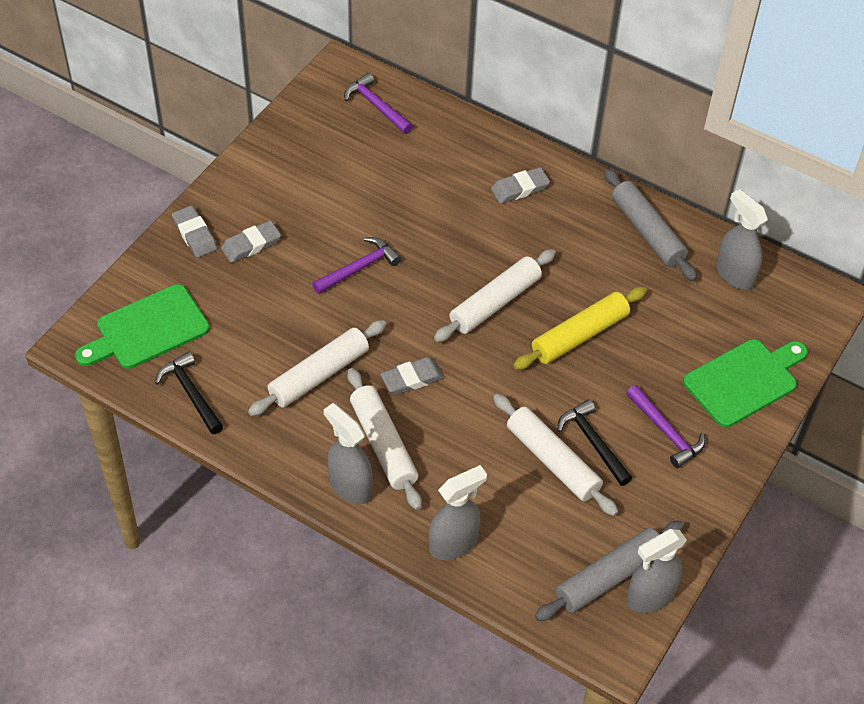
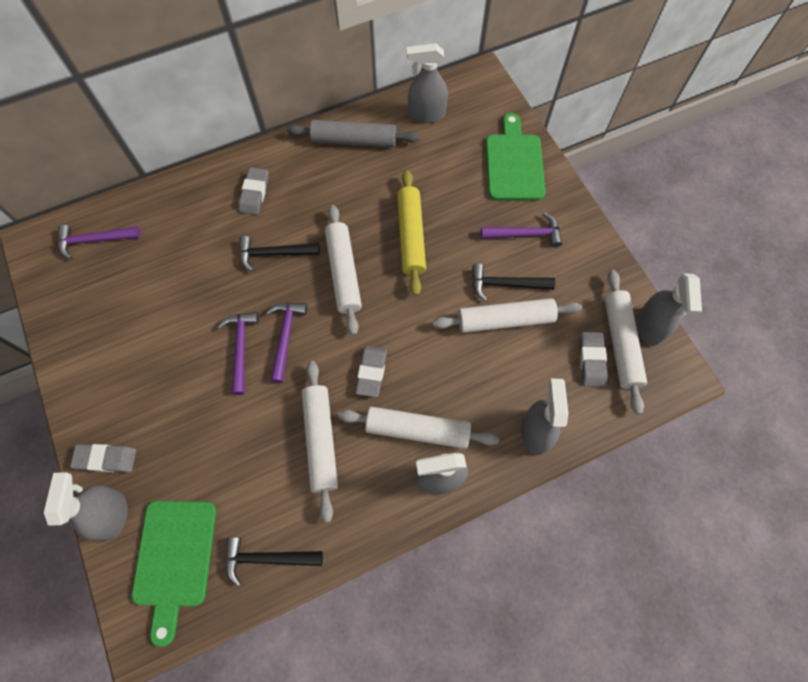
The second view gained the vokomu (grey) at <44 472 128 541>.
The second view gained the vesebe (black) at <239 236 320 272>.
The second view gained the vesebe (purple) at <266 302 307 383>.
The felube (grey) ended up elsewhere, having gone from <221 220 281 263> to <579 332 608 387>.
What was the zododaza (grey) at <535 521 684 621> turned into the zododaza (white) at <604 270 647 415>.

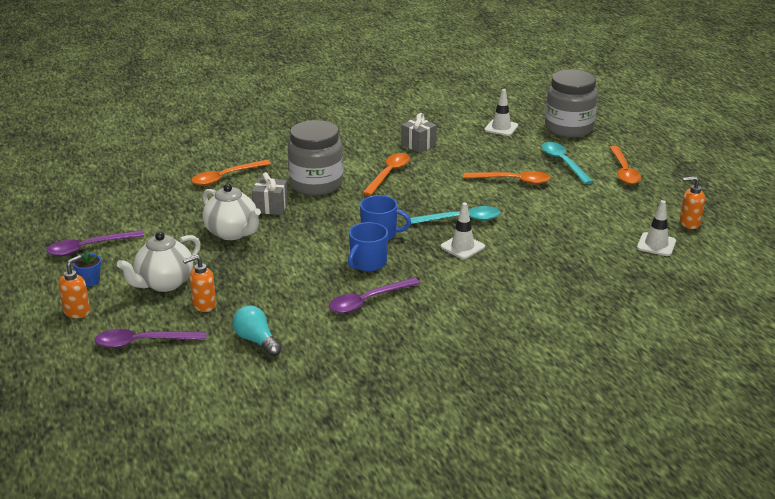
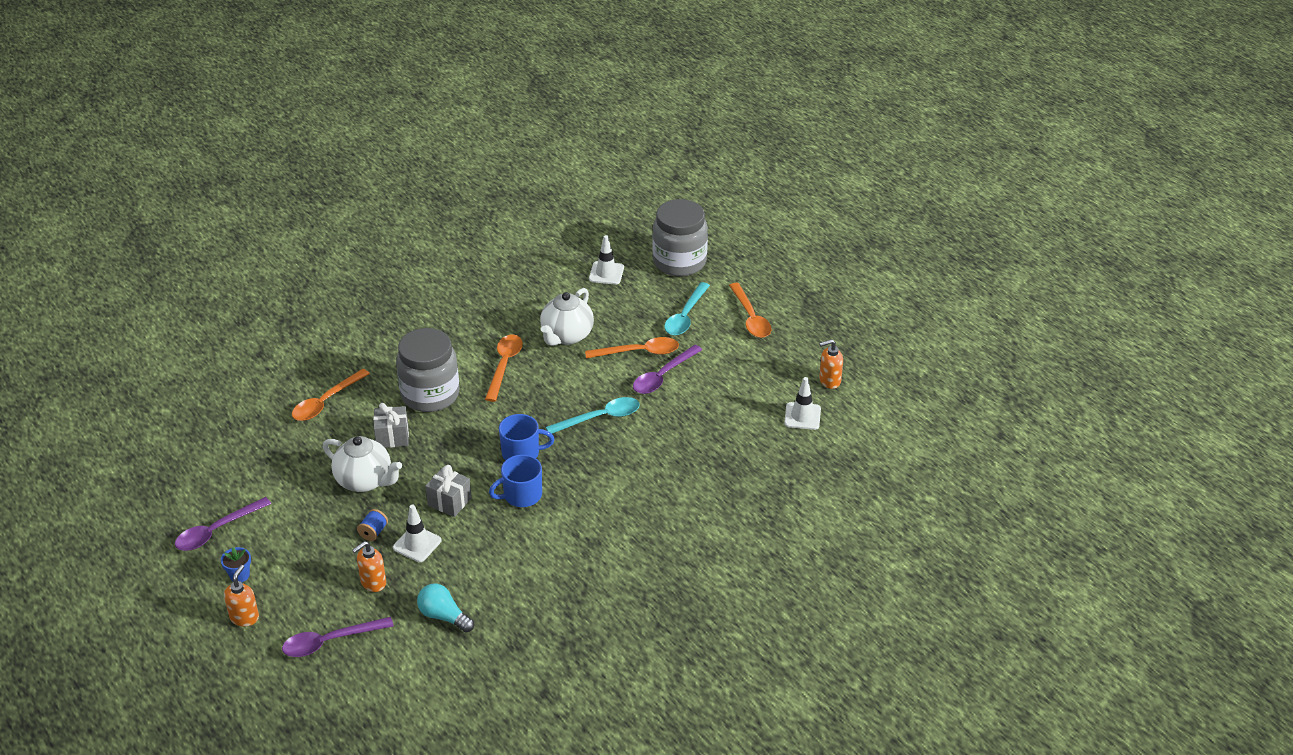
The second view gained the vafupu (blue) at <357 509 388 541>.
The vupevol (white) ended up elsewhere, having gone from <117 232 201 292> to <540 288 594 346>.
The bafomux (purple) ended up elsewhere, having gone from <329 277 420 313> to <633 345 702 394>.
The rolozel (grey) ended up elsewhere, having gone from <401 113 437 153> to <425 465 472 517>.
The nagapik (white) ended up elsewhere, having gone from <441 202 485 259> to <393 504 441 562>.
The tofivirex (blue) at <348 222 388 271> ended up facing another way, 45 degrees clockwise from before.
The bafomux (turquoise) at <542 142 593 184> ended up facing another way, 120 degrees counterclockwise from before.

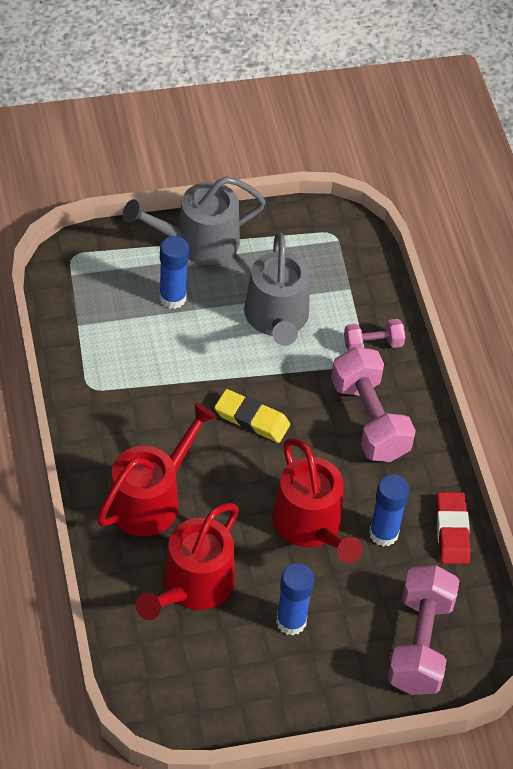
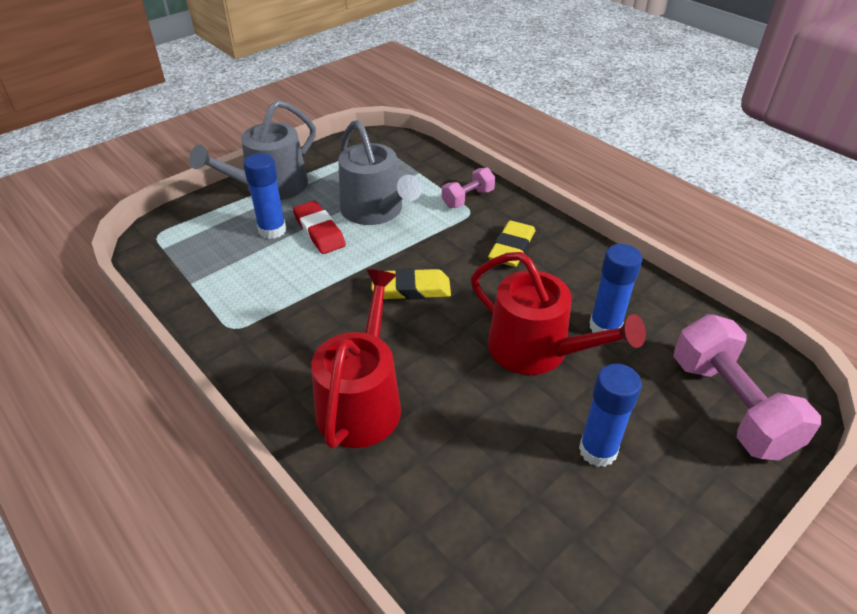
The second view lost the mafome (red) at <135 503 239 620>.
The felube (red) ended up elsewhere, having gone from <436 492 471 564> to <293 201 346 254>.
Where the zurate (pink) stood at <331 347 416 462>, the felube (yellow) came to stand at <488 221 535 267>.

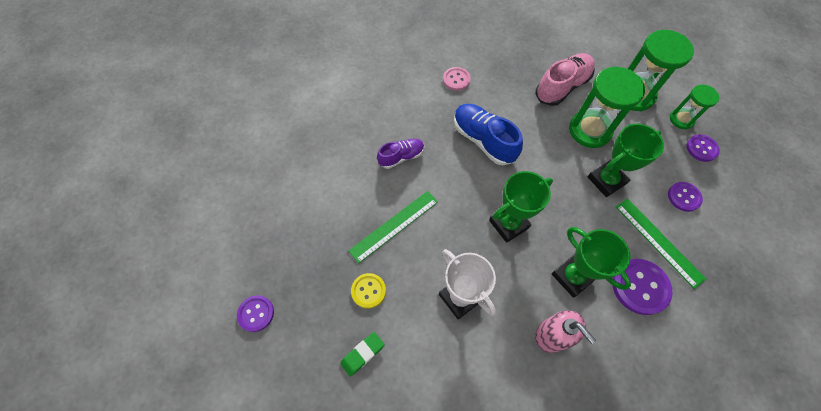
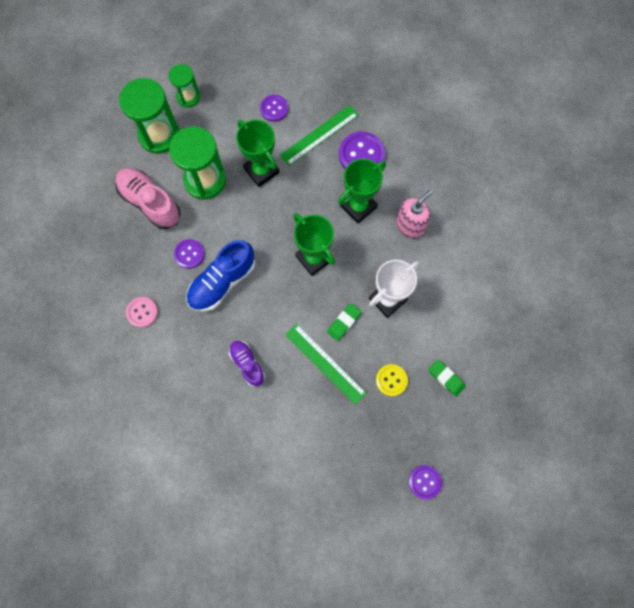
The second view gained the felube (green) at <327 303 361 341>.
The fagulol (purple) ended up elsewhere, having gone from <686 135 720 162> to <174 239 205 269>.

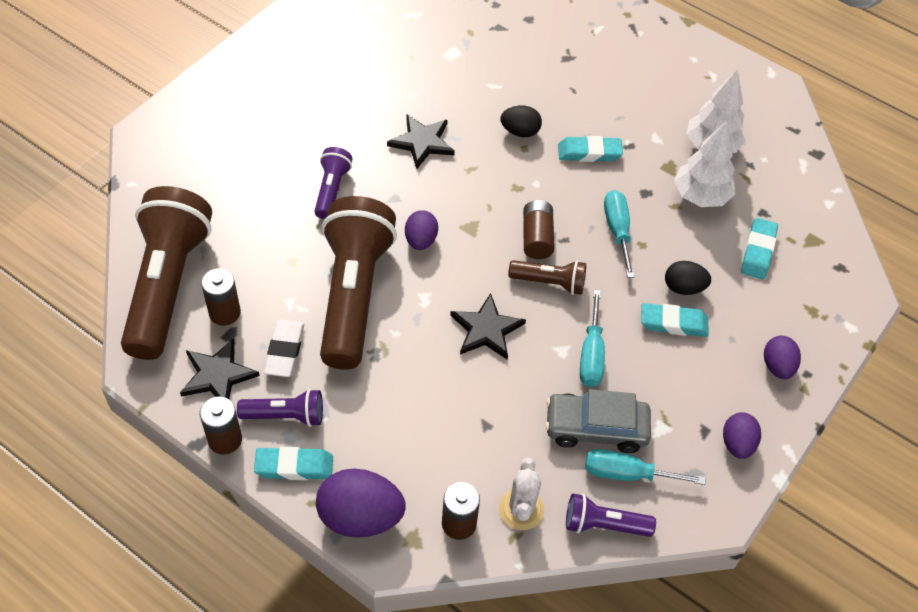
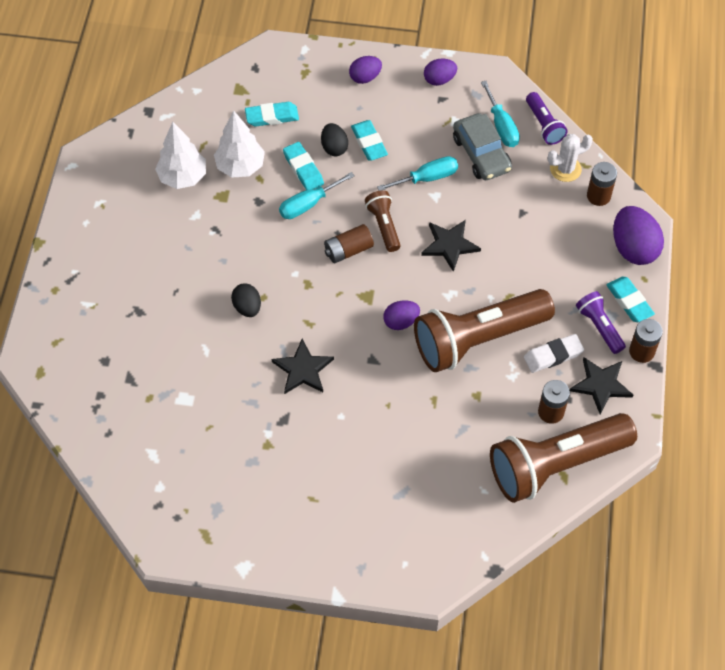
The second view lost the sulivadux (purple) at <314 147 353 219>.
The felube (turquoise) ended up elsewhere, having gone from <558 136 623 162> to <283 142 324 190>.

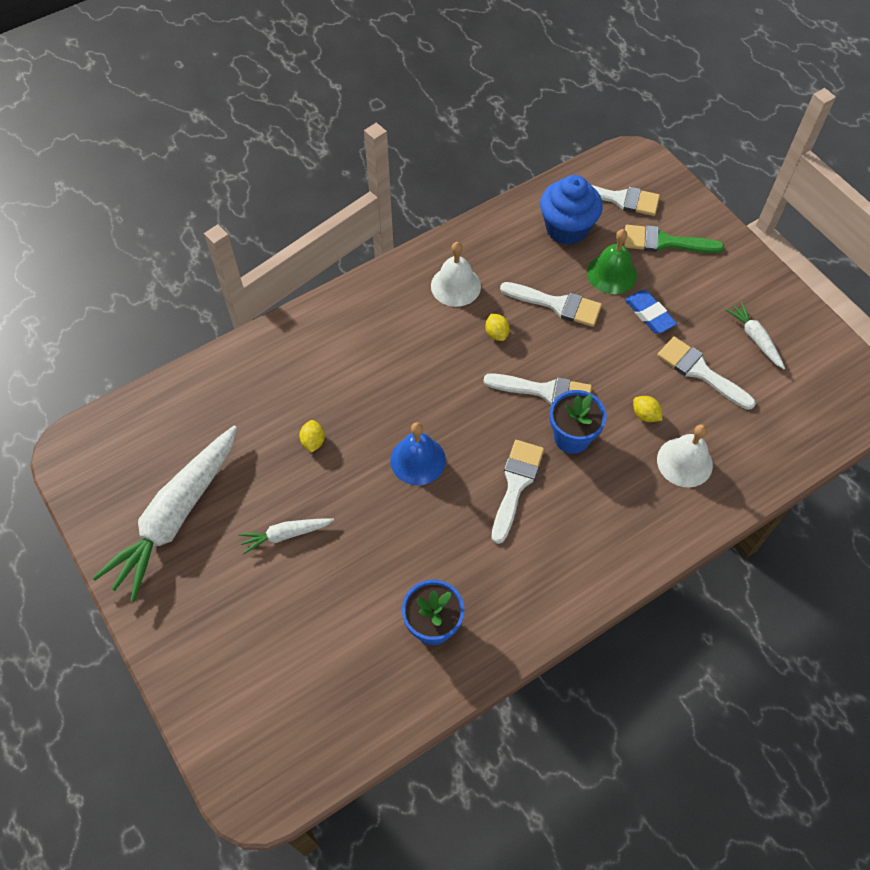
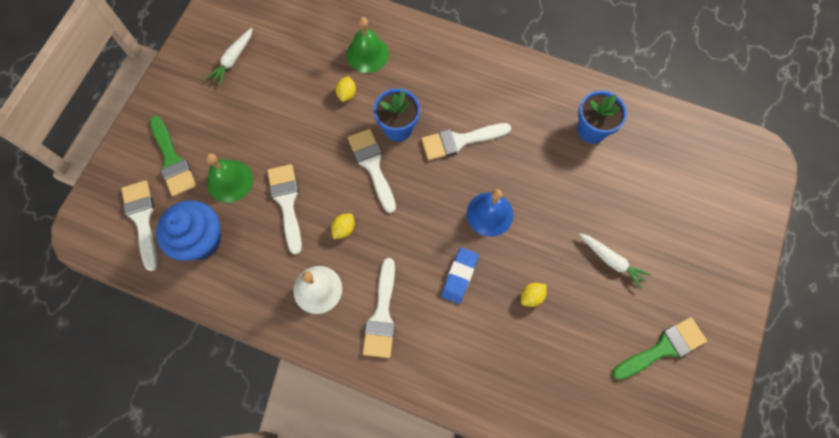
The felube (blue) ended up elsewhere, having gone from <625 290 677 333> to <441 247 479 304>.
The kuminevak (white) ended up elsewhere, having gone from <657 337 756 410> to <363 258 395 358>.
Where the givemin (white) stood at <93 425 237 602>, the kuminevak (green) came to stand at <612 317 707 380>.
What was the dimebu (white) at <657 424 713 487> turned into the dimebu (green) at <346 17 389 73>.

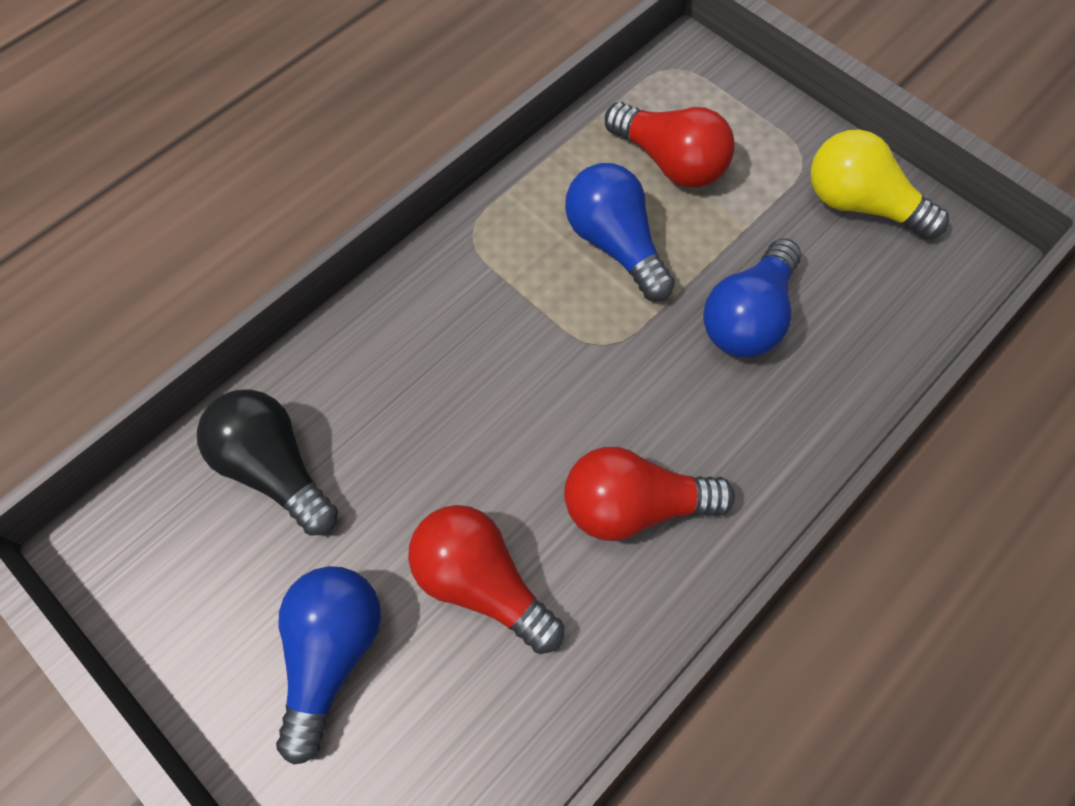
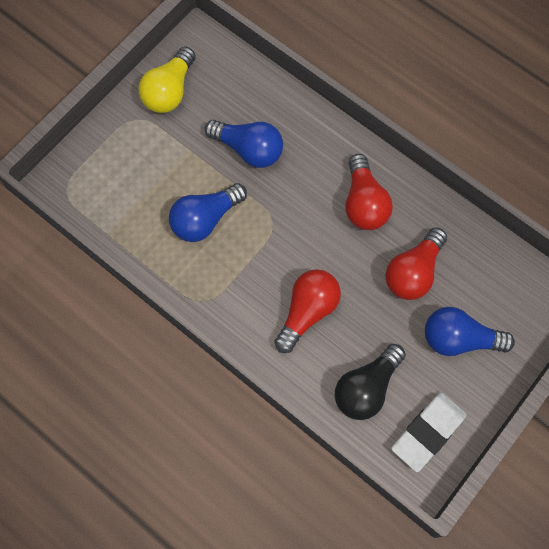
The second view gained the felube (white) at <391 392 466 472>.
The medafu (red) ended up elsewhere, having gone from <605 102 735 188> to <274 269 341 353>.

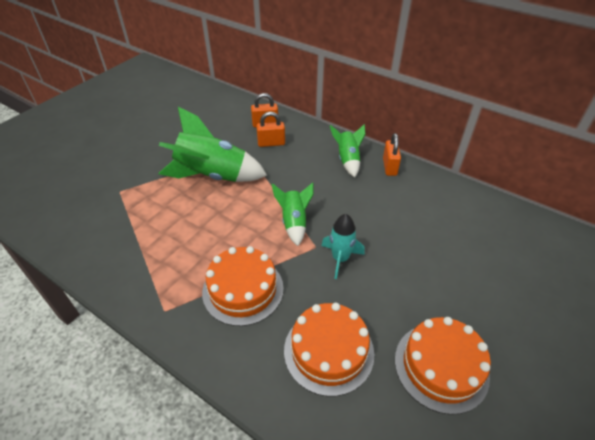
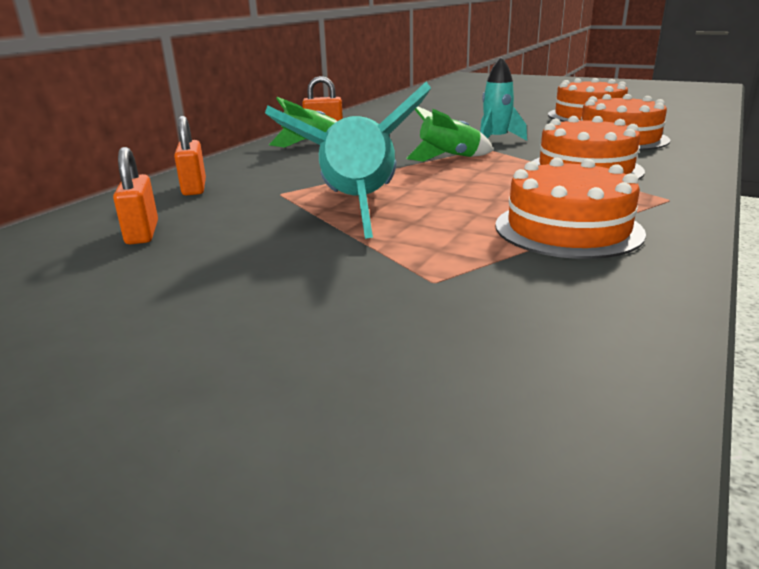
The second view gained the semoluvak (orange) at <495 158 646 259>.
The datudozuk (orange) ended up elsewhere, having gone from <256 112 285 147> to <113 147 158 244>.
What was the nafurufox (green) at <159 107 267 182> turned into the nafurufox (turquoise) at <265 82 431 239>.

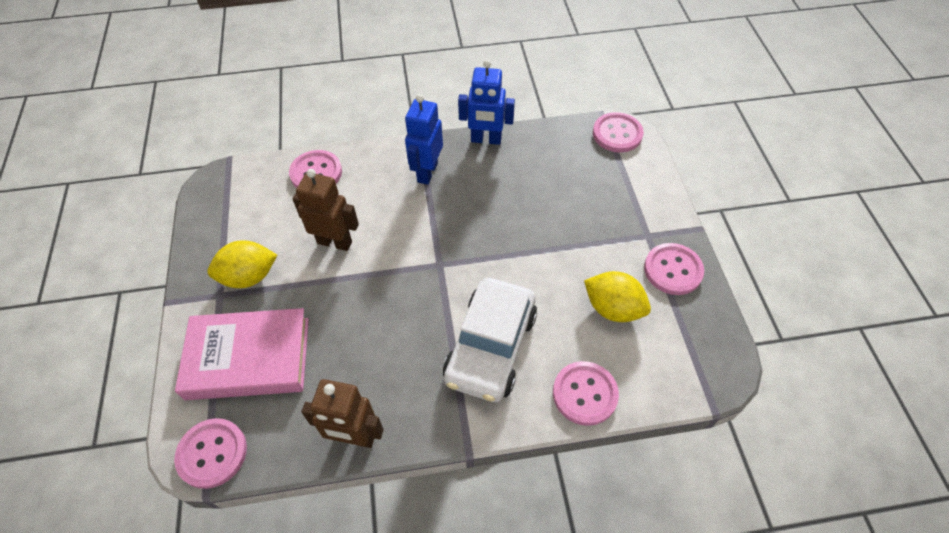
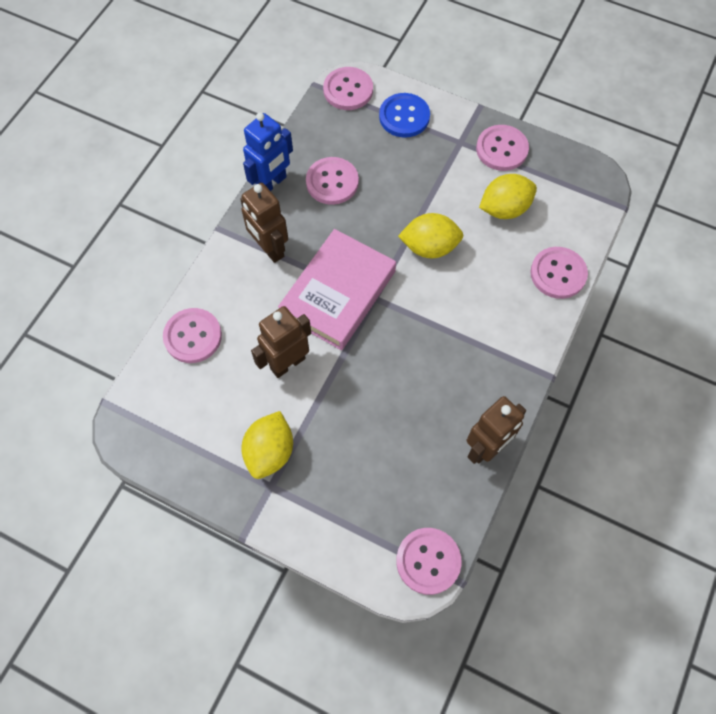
The second view lost the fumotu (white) at <443 278 537 402>.
The second view gained the fagulol (pink) at <306 157 359 205>.
The second view gained the fagulol (blue) at <379 93 430 138>.
The second view gained the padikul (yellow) at <398 213 464 258>.
The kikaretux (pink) ended up elsewhere, having gone from <175 308 309 400> to <278 229 396 350>.
What was the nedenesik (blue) at <405 94 443 185> turned into the nedenesik (brown) at <240 183 288 263>.

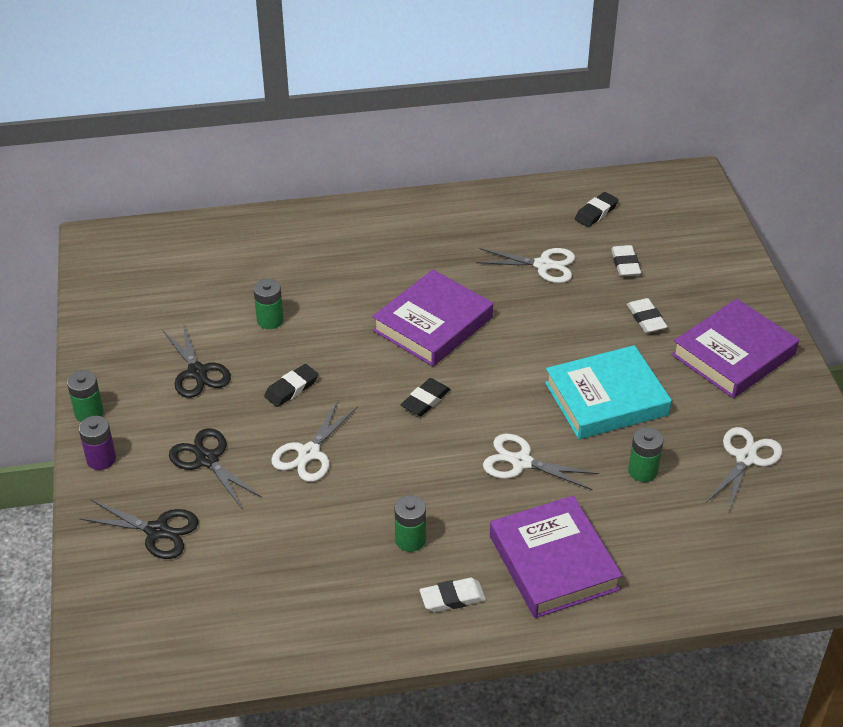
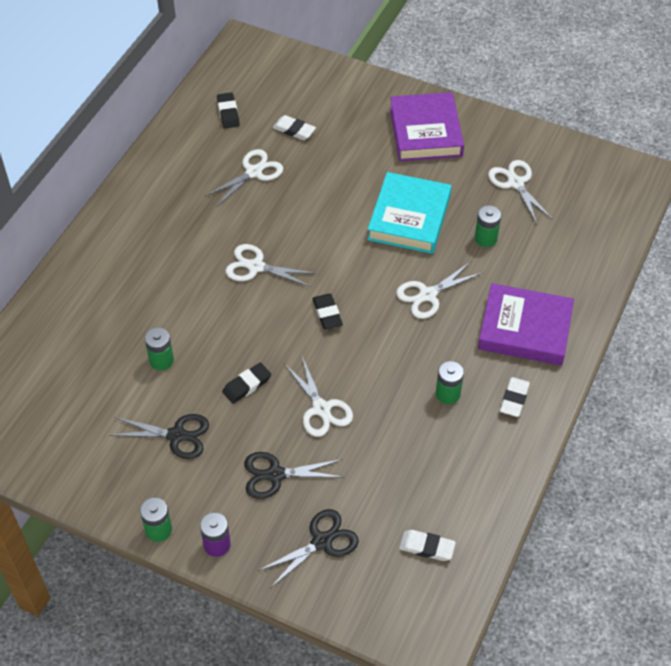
The felube (white) ended up elsewhere, having gone from <627 298 667 333> to <399 530 456 561>.
Where the kikaretux (purple) stood at <372 270 493 366>, the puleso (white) came to stand at <225 244 317 287>.
The felube (black) at <264 364 318 407> ended up facing another way, 60 degrees clockwise from before.

